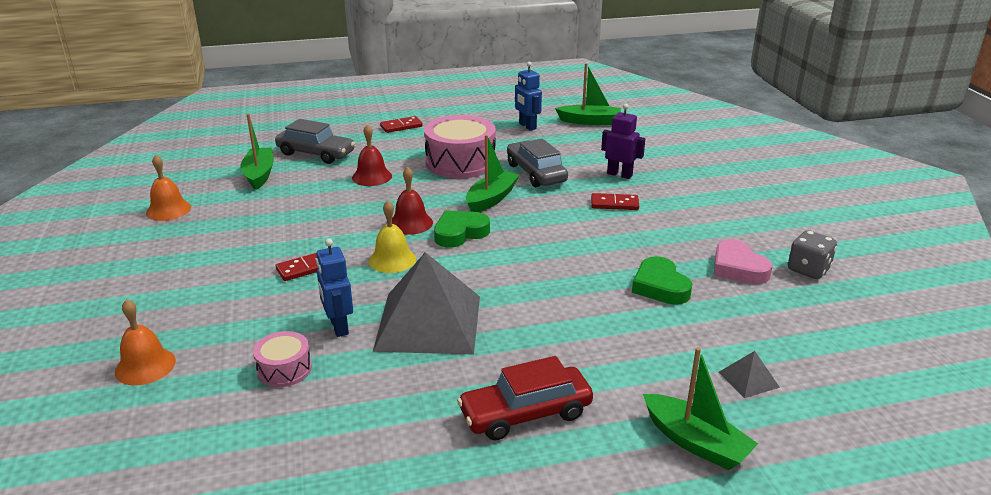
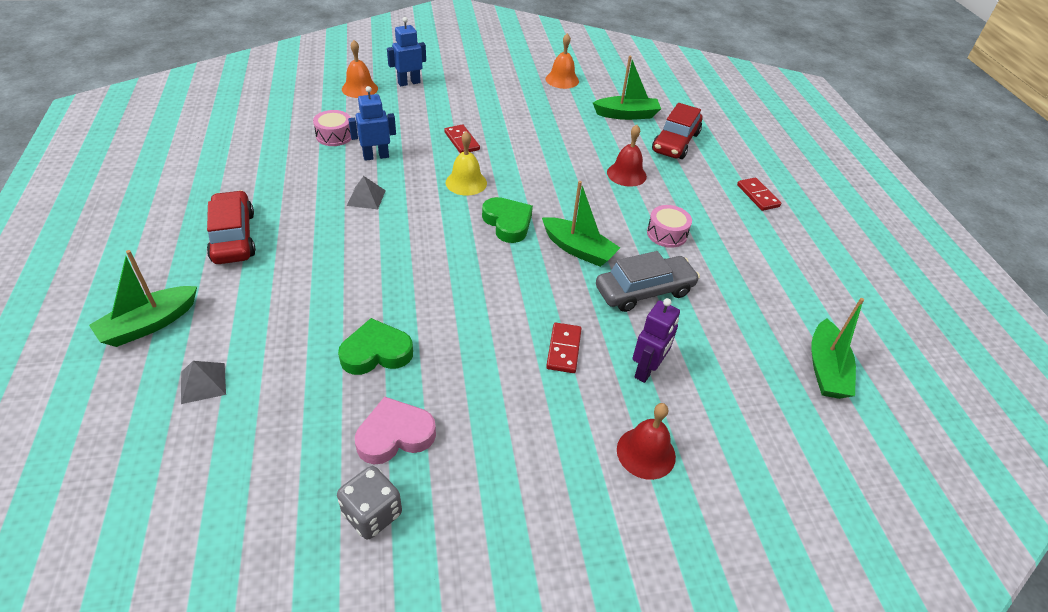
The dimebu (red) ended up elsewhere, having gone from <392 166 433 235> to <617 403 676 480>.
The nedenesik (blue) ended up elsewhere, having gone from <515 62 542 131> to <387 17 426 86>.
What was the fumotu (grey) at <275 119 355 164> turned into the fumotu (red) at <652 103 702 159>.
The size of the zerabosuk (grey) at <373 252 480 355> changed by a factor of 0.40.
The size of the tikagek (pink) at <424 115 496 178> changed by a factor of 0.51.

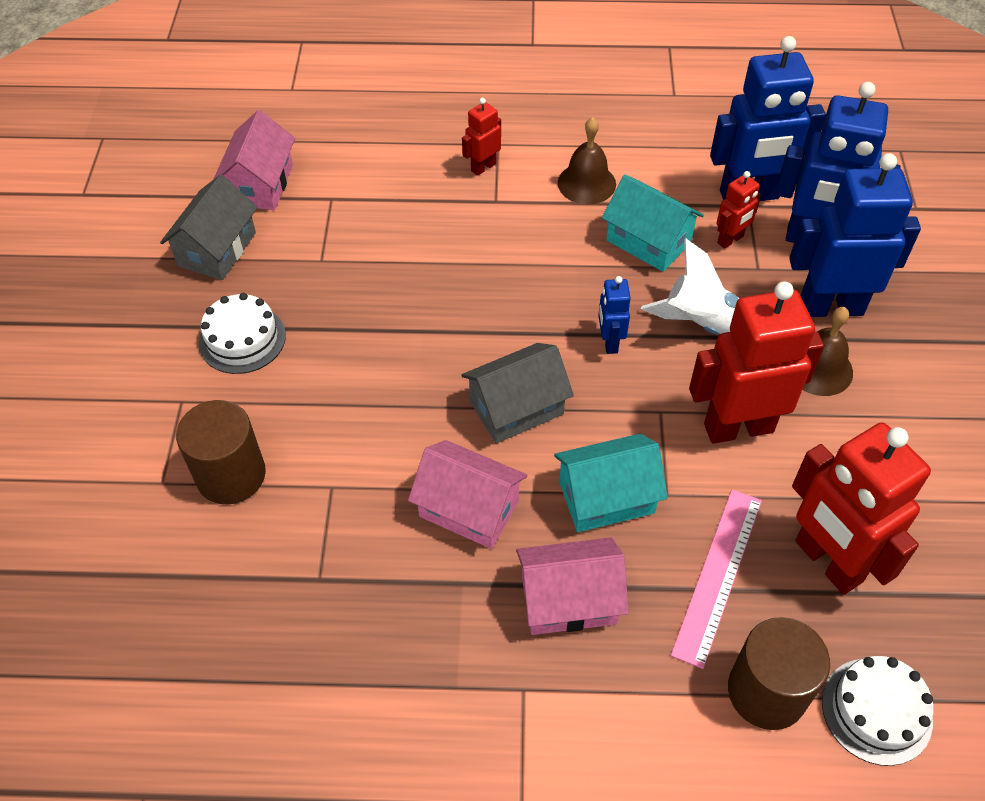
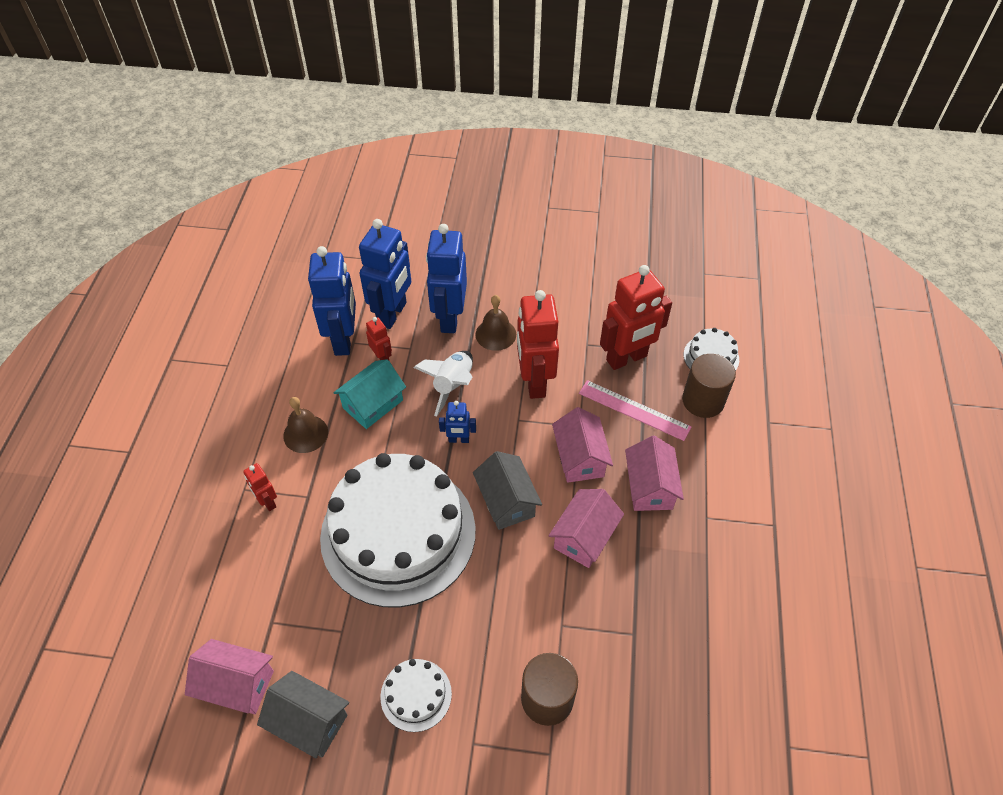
The second view gained the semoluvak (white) at <320 453 476 607>.
What was the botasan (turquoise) at <554 434 668 532> turned into the botasan (pink) at <552 407 613 483>.

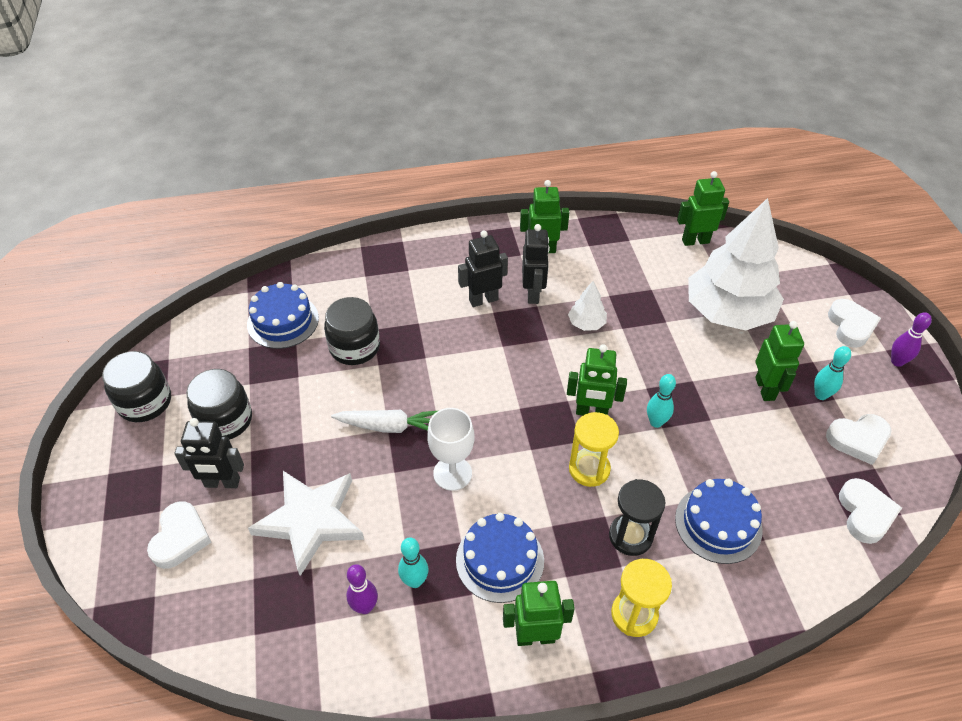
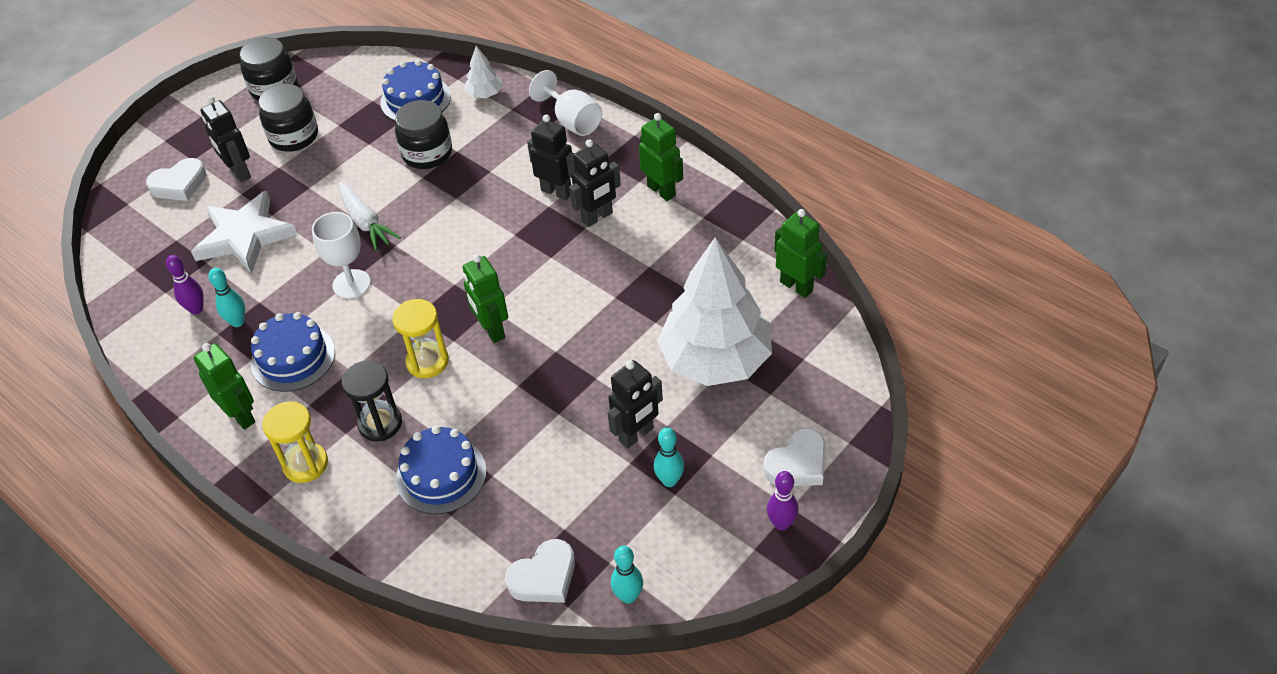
The second view lost the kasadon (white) at <826 414 891 465>.
The second view gained the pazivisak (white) at <529 70 602 136>.
The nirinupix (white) ended up elsewhere, having gone from <568 281 607 331> to <465 46 503 98>.
The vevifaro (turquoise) ended up elsewhere, having gone from <647 374 676 428> to <611 545 643 604>.
What was the nedenesik (green) at <755 321 804 401> turned into the nedenesik (black) at <608 360 663 448>.

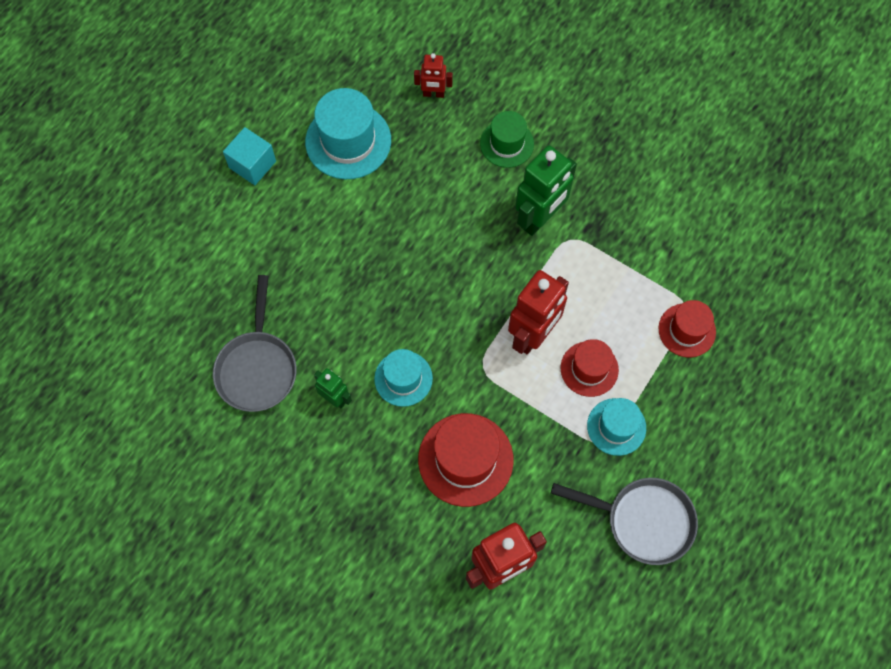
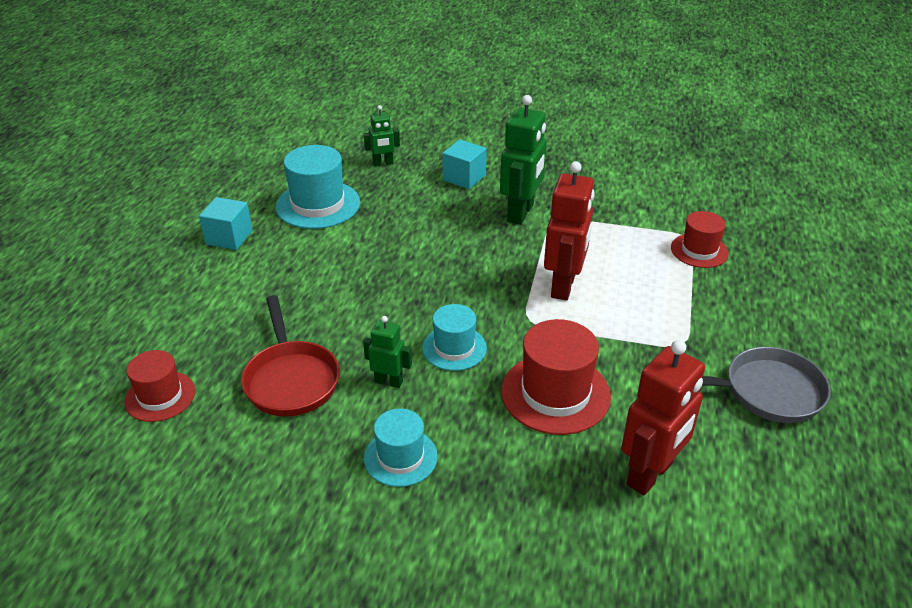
The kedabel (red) ended up elsewhere, having gone from <561 339 619 397> to <124 350 195 422>.
The kedabel (turquoise) ended up elsewhere, having gone from <587 398 646 456> to <364 408 438 487>.
Where the kedabel (green) stood at <480 111 534 168>, the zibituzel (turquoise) came to stand at <442 139 487 189>.
What was the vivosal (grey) at <213 275 297 412> turned into the vivosal (red) at <241 295 340 417>.
What was the nedenesik (red) at <414 53 453 98> turned into the nedenesik (green) at <364 105 400 167>.

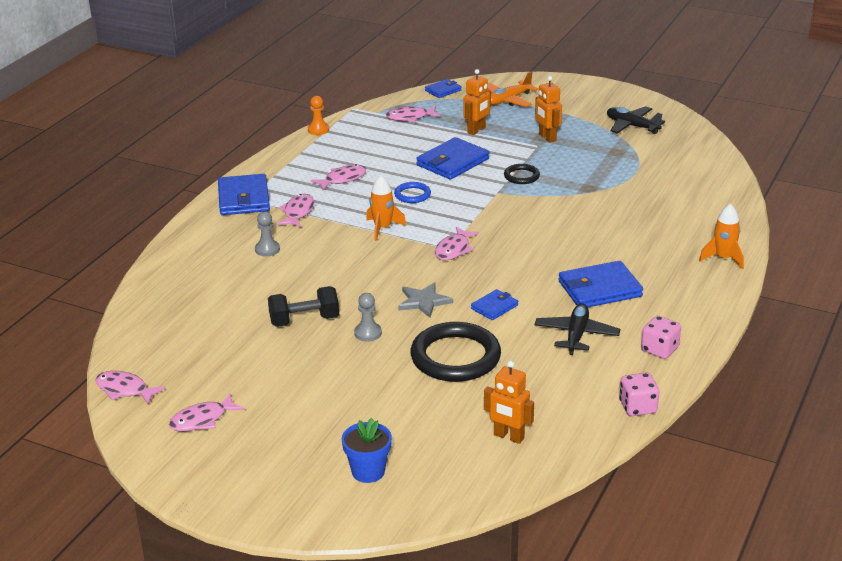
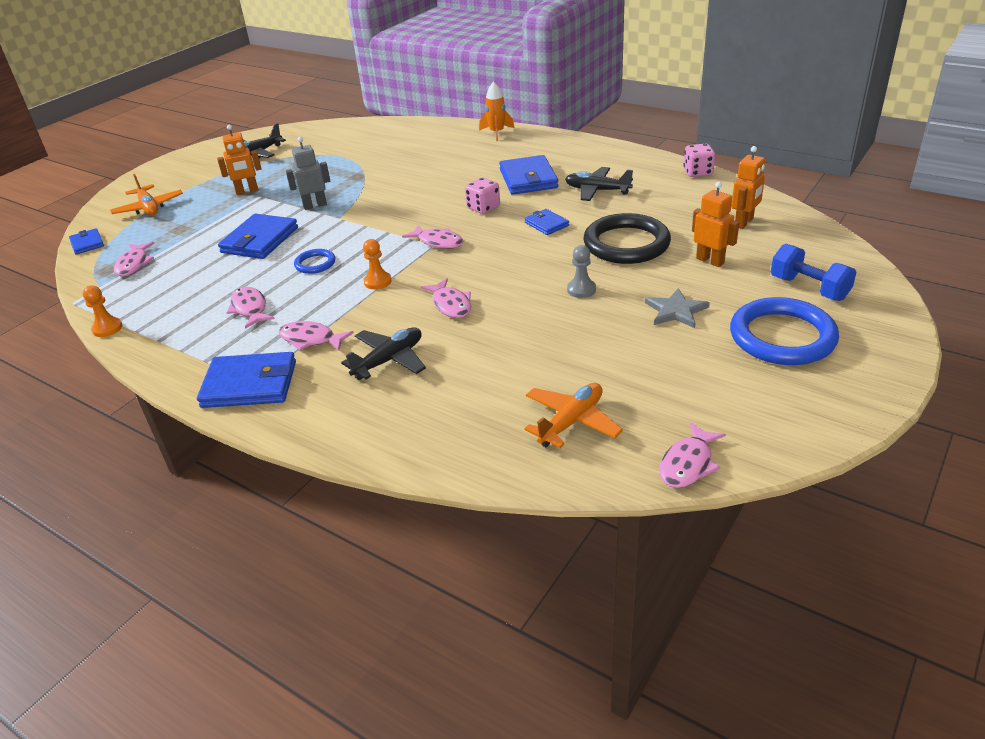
The second view lost the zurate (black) at <268 286 339 327>.
The second view gained the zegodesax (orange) at <524 383 623 448>.
The second view gained the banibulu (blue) at <730 297 839 365>.
The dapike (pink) ended up elsewhere, having gone from <169 393 245 432> to <421 278 471 318>.
The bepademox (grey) ended up elsewhere, having gone from <398 282 453 318> to <645 288 710 328>.
The nedenesik (orange) ended up elsewhere, having gone from <464 69 491 135> to <692 181 739 267>.
The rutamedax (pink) ended up elsewhere, having gone from <641 316 681 359> to <465 178 500 214>.
Where the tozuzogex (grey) stood at <255 212 280 256>, the zegodesax (black) came to stand at <341 327 426 380>.
Where the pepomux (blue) stood at <342 418 392 483>, the zurate (blue) came to stand at <771 244 856 301>.
Where the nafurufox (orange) stood at <366 175 406 241>, the tozuzogex (orange) came to stand at <363 239 392 289>.
Where the banibulu (black) stood at <504 164 540 184>, the nedenesik (grey) came to stand at <286 137 330 210>.
The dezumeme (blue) at <416 137 489 180> ended up facing another way, 60 degrees clockwise from before.

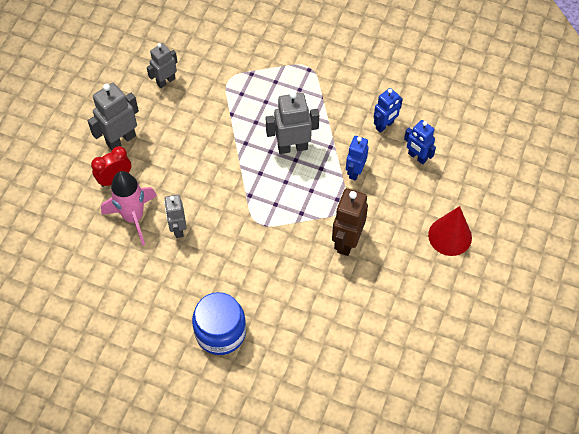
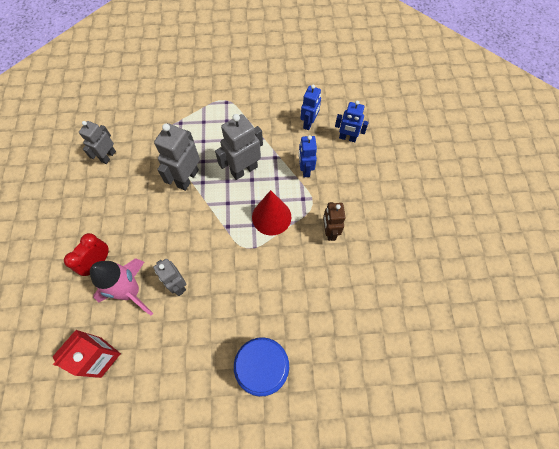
The second view gained the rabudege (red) at <53 330 121 378>.
The nedenesik (grey) ended up elsewhere, having gone from <88 83 139 150> to <154 123 200 191>.
The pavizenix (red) ended up elsewhere, having gone from <428 206 472 256> to <252 190 291 236>.
The size of the nedenesik (brown) at <332 188 368 256> changed by a factor of 0.66.

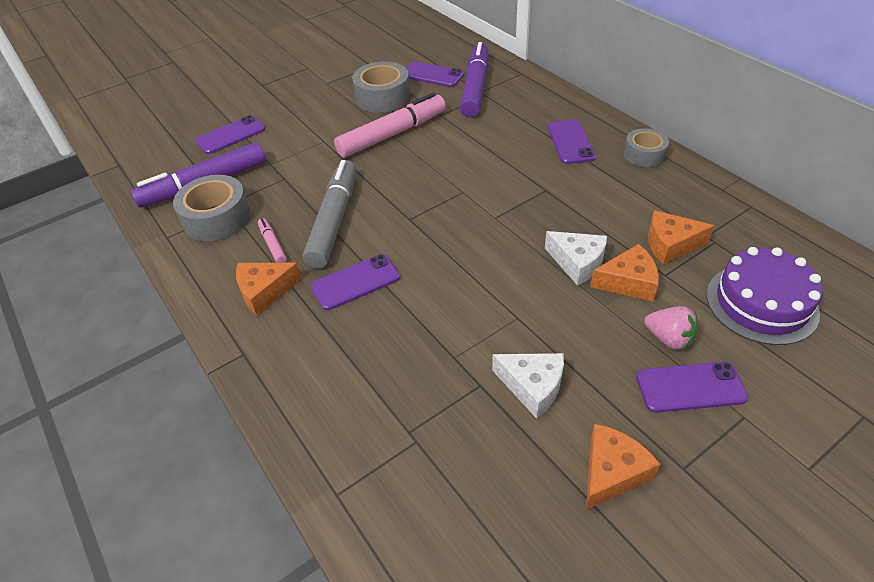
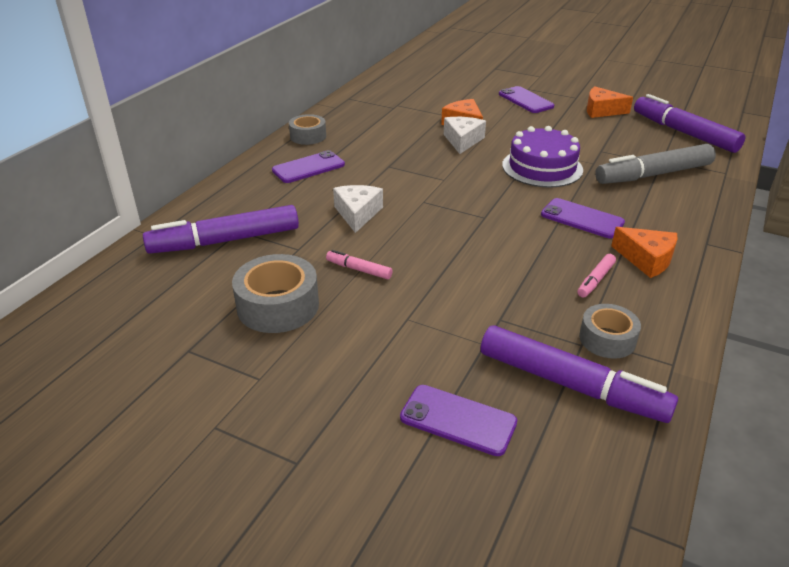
The second view lost the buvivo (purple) at <406 61 464 87>.
The second view lost the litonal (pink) at <644 306 697 350>.
The second view lost the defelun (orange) at <648 210 715 264>.
The second view gained the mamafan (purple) at <634 94 746 153>.
The mamafan (grey) ended up elsewhere, having gone from <303 160 356 269> to <595 144 716 184>.
The defelun (white) ended up elsewhere, having gone from <492 353 564 419> to <333 185 383 233>.
The semoluvak (purple) ended up elsewhere, having gone from <706 247 823 345> to <502 126 583 188>.
The size of the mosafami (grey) at <173 175 251 241> changed by a factor of 0.64.
The size of the mamafan (pink) at <334 93 446 158> changed by a factor of 0.45.

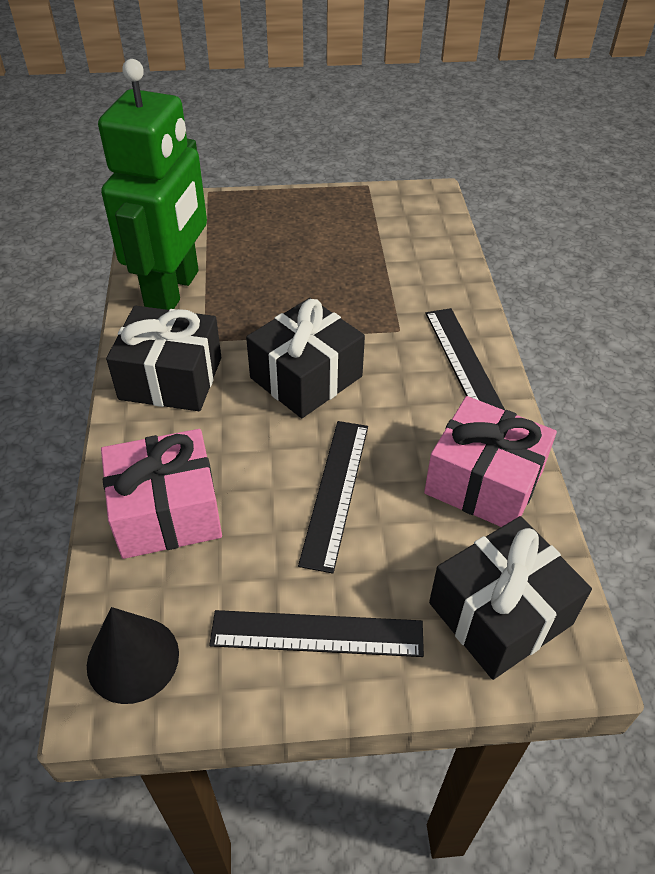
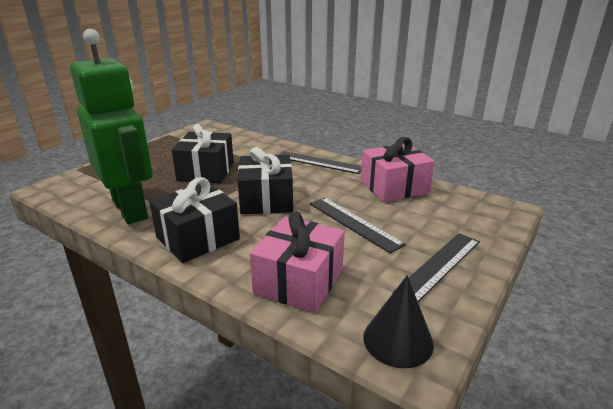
The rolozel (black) ended up elsewhere, having gone from <429 516 592 680> to <172 124 234 183>.

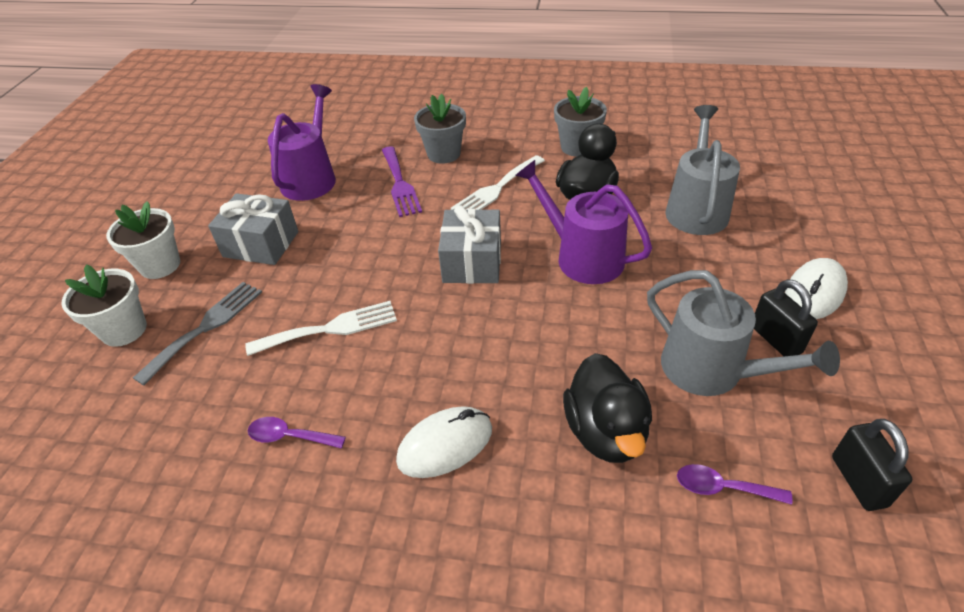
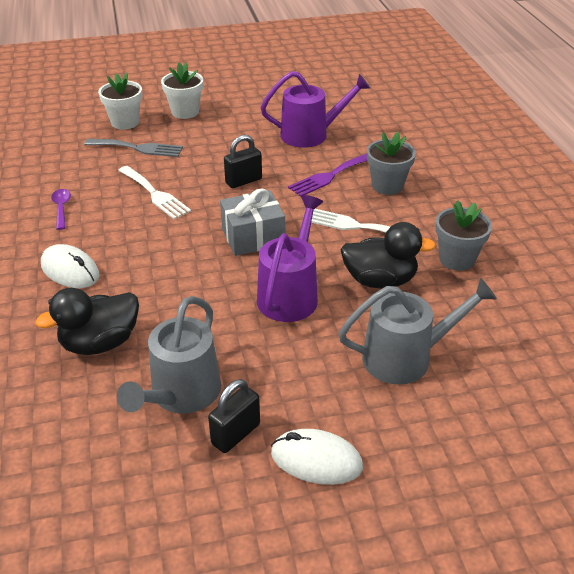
The second view lost the rolozel (grey) at <208 193 298 265>.
The second view lost the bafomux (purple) at <677 464 793 505>.
The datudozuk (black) ended up elsewhere, having gone from <832 419 912 511> to <224 135 262 188>.

